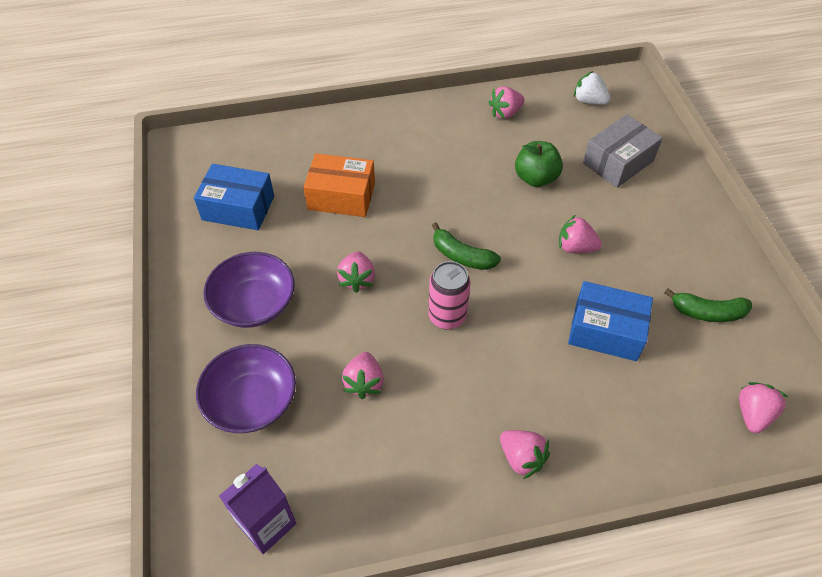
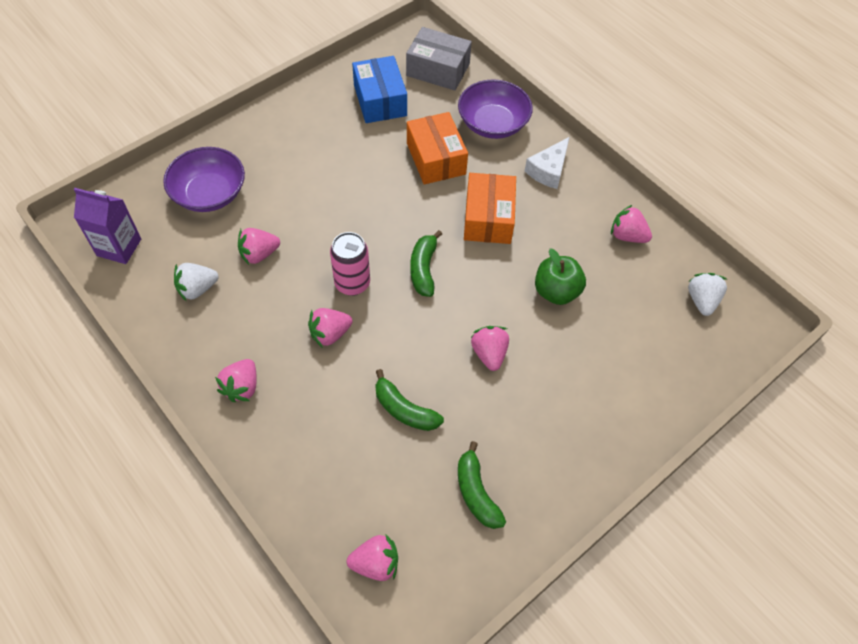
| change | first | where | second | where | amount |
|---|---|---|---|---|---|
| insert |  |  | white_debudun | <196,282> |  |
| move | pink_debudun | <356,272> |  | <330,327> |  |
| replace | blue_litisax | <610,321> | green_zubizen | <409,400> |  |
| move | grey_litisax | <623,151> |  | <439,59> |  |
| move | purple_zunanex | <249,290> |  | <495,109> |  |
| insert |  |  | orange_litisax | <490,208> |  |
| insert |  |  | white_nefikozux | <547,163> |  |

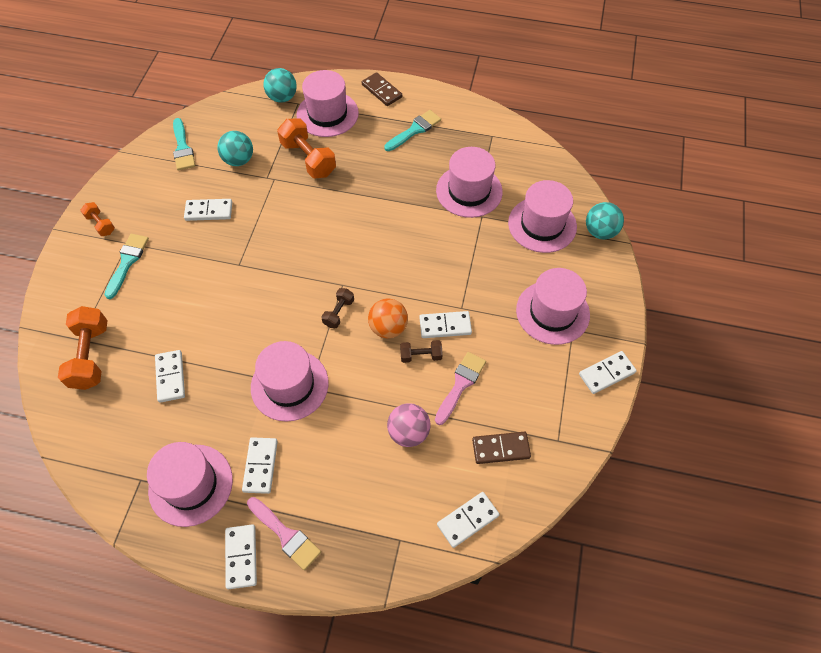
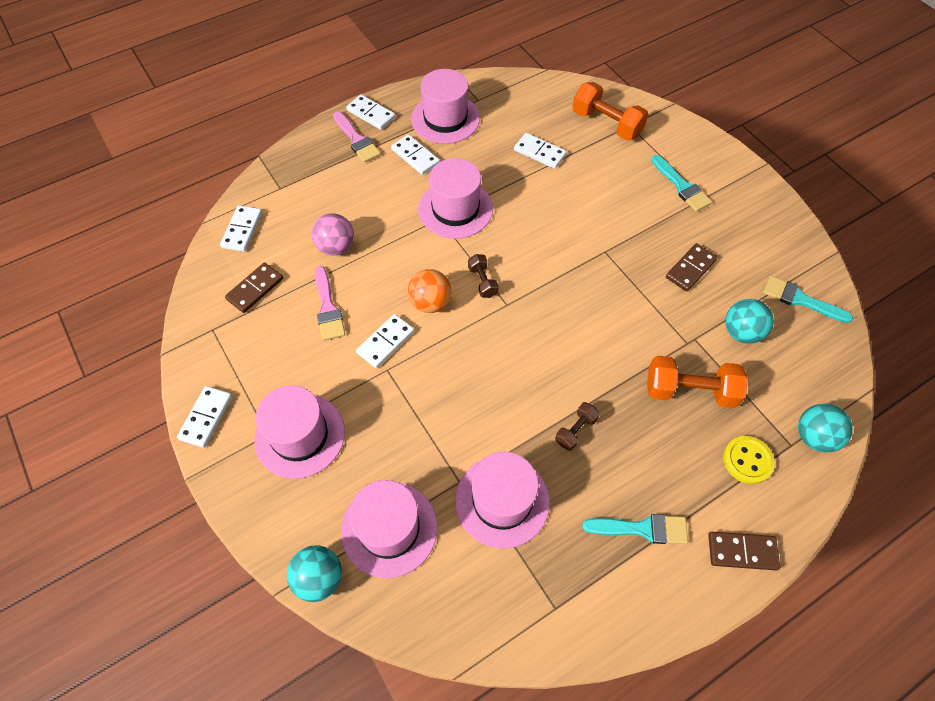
| change | first | where | second | where | amount |
|---|---|---|---|---|---|
| rotate | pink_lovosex | <284,533> |  | <357,137> | 120 degrees counterclockwise |
| move | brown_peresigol | <421,351> |  | <577,426> |  |
| rotate | turquoise_lovosex | <412,130> |  | <635,529> | 90 degrees counterclockwise |
| recolor | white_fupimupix | <208,210> | brown_fupimupix | <692,267> |  |
| replace | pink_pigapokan | <328,103> | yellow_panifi | <749,460> |  |
| delete | orange_peresigol | <97,219> |  |  |  |

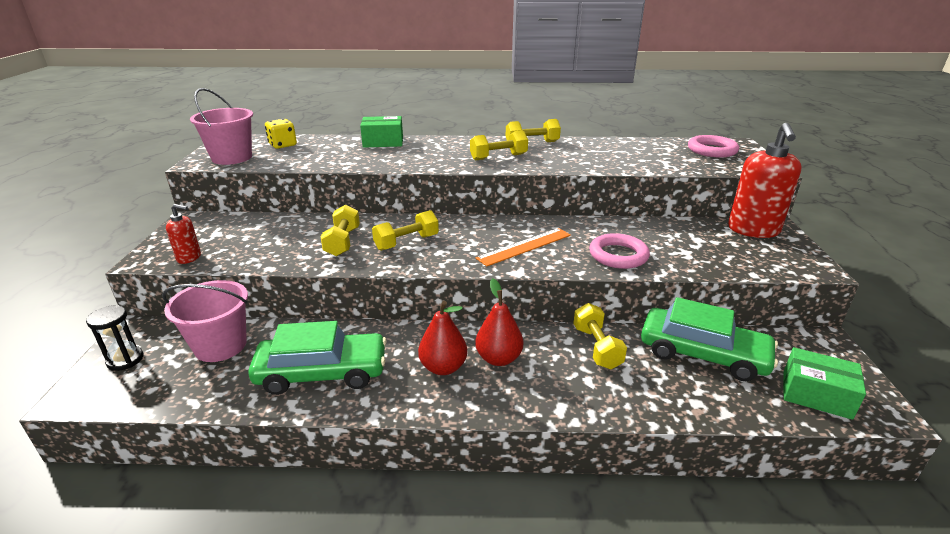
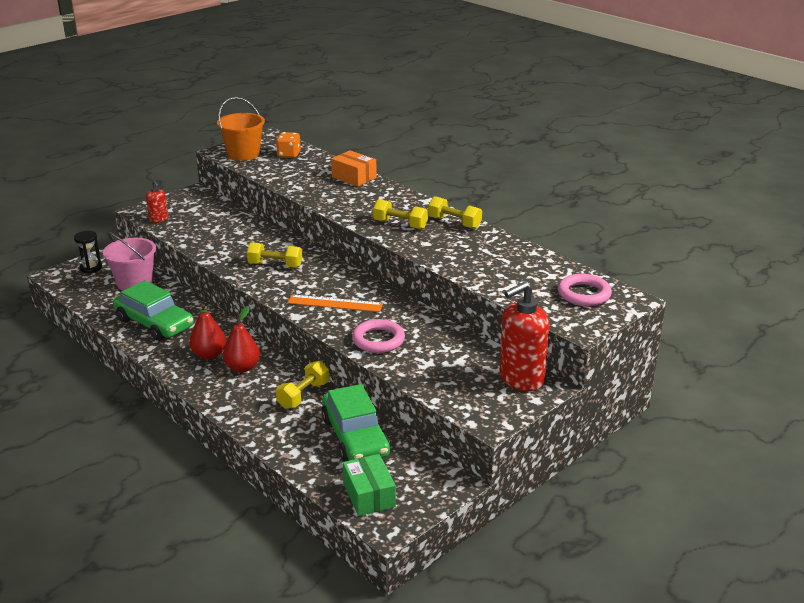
| change | first | where | second | where | amount |
|---|---|---|---|---|---|
| recolor | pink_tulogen | <221,126> | orange_tulogen | <241,129> |  |
| recolor | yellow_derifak | <281,134> | orange_derifak | <288,145> |  |
| recolor | green_litisax | <381,132> | orange_litisax | <354,168> |  |
| delete | yellow_peresigol | <340,231> |  |  |  |

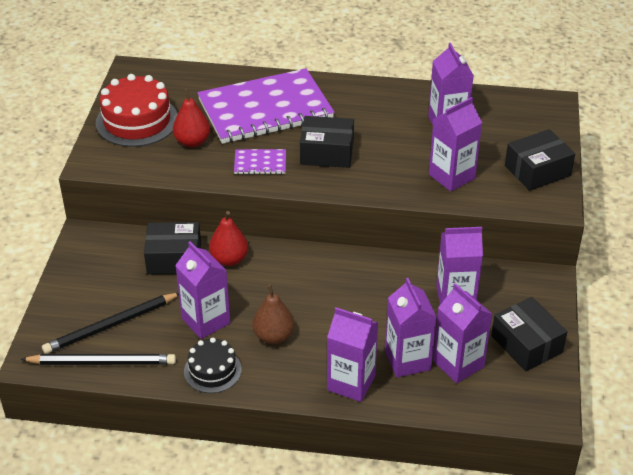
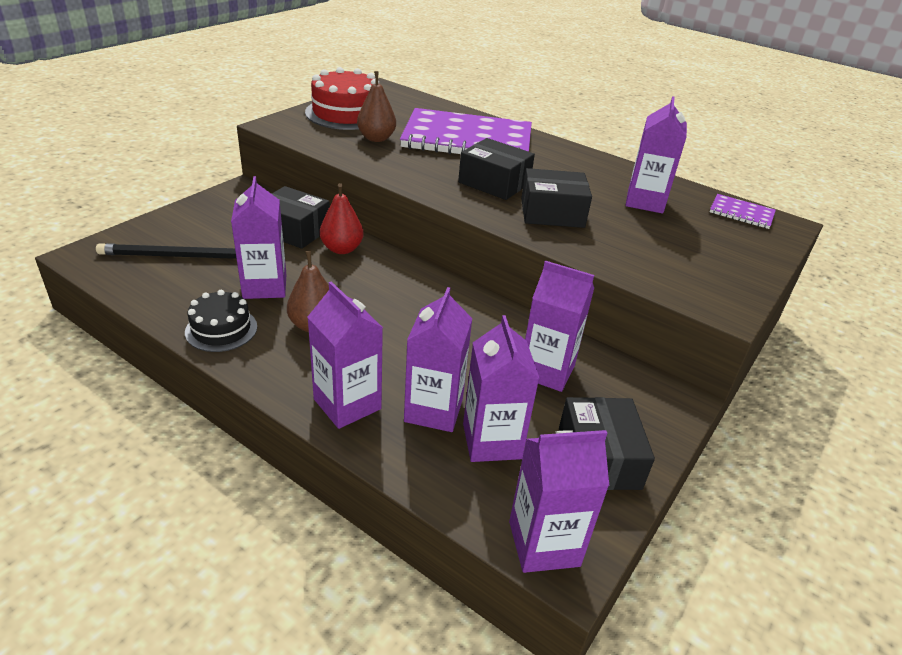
| change | first | where | second | where | amount |
|---|---|---|---|---|---|
| recolor | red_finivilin | <191,118> | brown_finivilin | <376,106> |  |
| move | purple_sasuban | <455,144> |  | <559,501> |  |
| move | black_litisax | <540,160> |  | <556,198> |  |
| move | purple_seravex | <260,161> |  | <743,211> |  |
| delete | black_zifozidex | <98,359> |  |  |  |

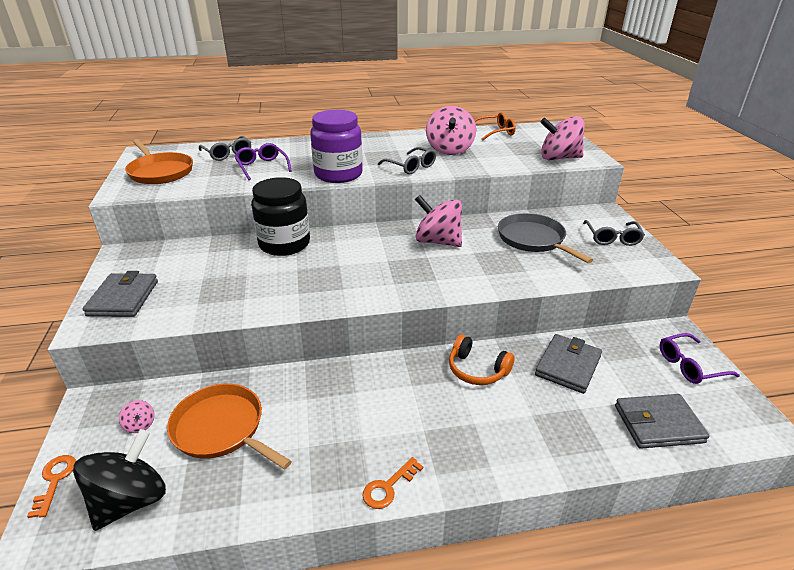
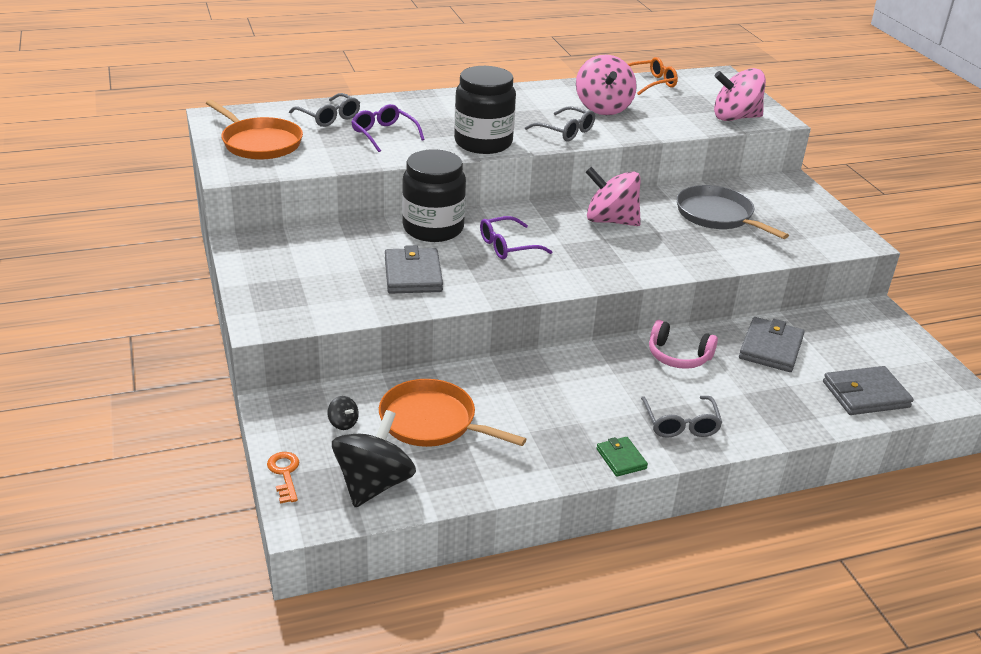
| change | first | where | second | where | amount |
|---|---|---|---|---|---|
| recolor | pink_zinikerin | <136,416> | black_zinikerin | <343,413> |  |
| move | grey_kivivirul | <120,294> |  | <414,269> |  |
| recolor | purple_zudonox | <336,146> | black_zudonox | <485,110> |  |
| move | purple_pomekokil | <700,358> |  | <516,237> |  |
| replace | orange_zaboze | <393,483> | green_kivivirul | <622,457> |  |
| move | grey_pomekokil | <614,233> |  | <681,417> |  |
| recolor | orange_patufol | <482,359> | pink_patufol | <683,344> |  |

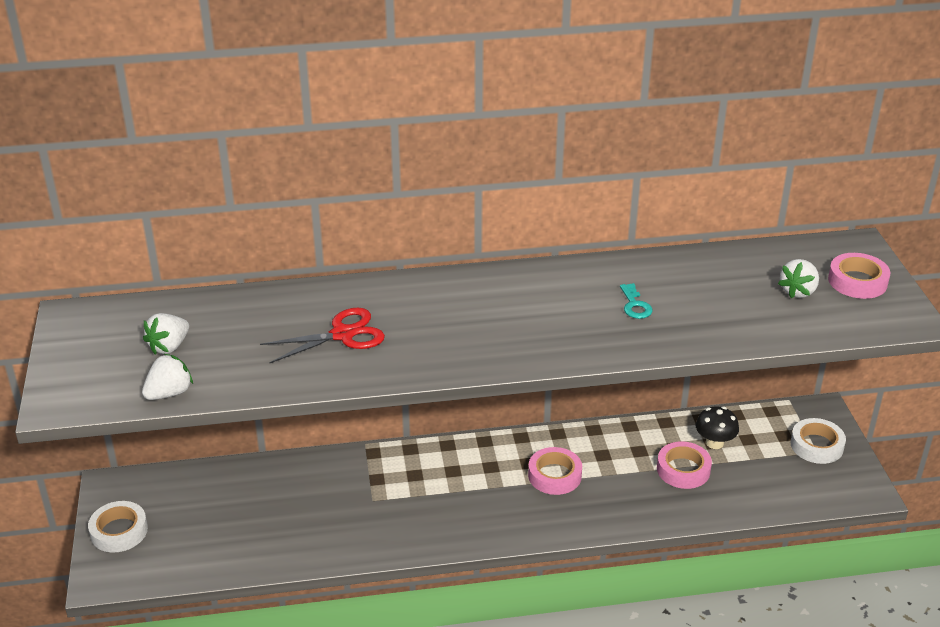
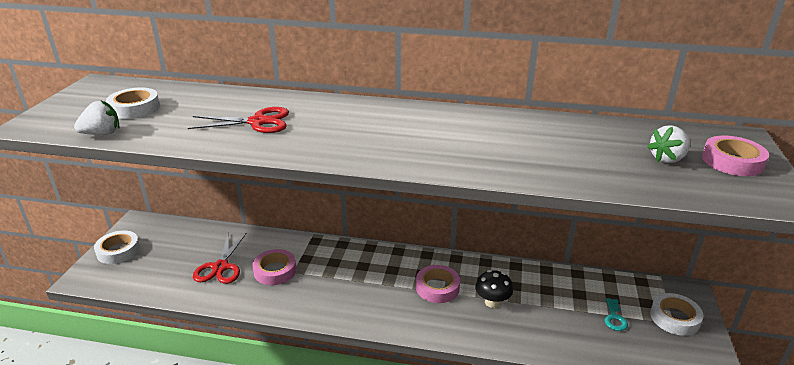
| change | first | where | second | where | amount |
|---|---|---|---|---|---|
| replace | white_debudun | <166,334> | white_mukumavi | <133,103> |  |
| insert |  |  | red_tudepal | <220,258> |  |
| move | pink_mukumavi | <684,465> |  | <274,267> |  |
| move | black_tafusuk | <717,427> |  | <494,289> |  |
| move | turquoise_zaboze | <636,301> |  | <616,314> |  |

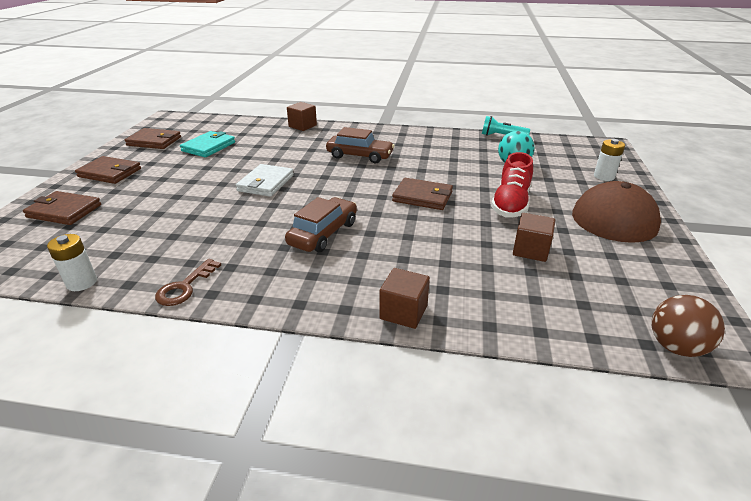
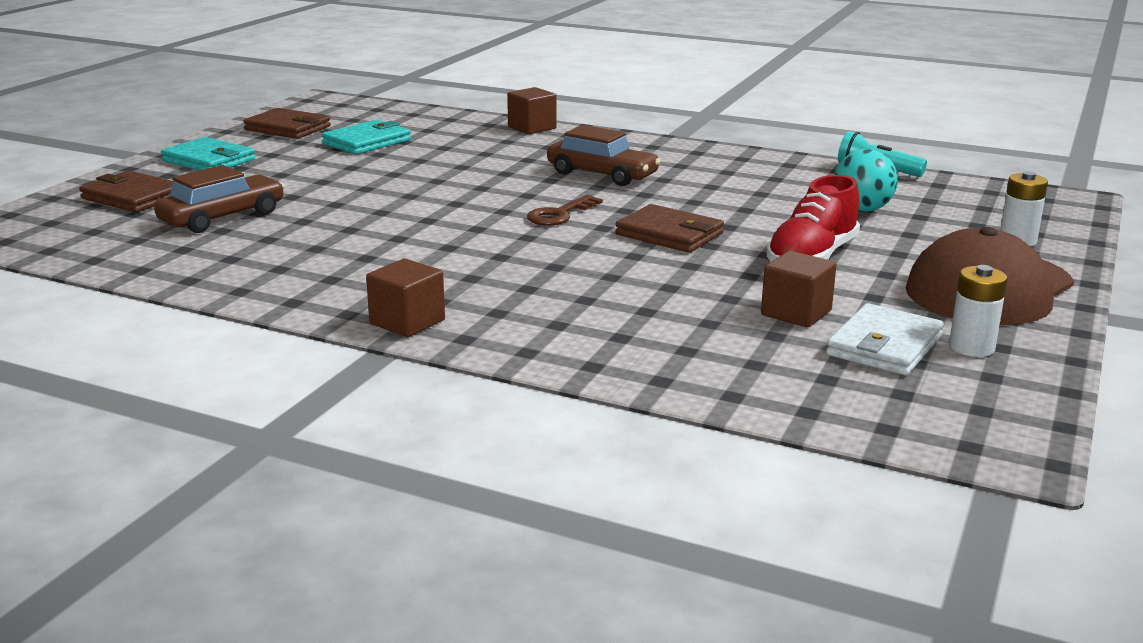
| change | first | where | second | where | amount |
|---|---|---|---|---|---|
| move | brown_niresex | <321,224> |  | <219,199> |  |
| recolor | brown_kivivirul | <108,170> | turquoise_kivivirul | <208,154> |  |
| move | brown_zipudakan | <404,298> |  | <405,298> |  |
| move | brown_zaboze | <188,282> |  | <565,210> |  |
| move | white_kivivirul | <265,180> |  | <885,339> |  |
| move | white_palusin | <72,262> |  | <978,311> |  |
| delete | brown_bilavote | <688,326> |  |  |  |

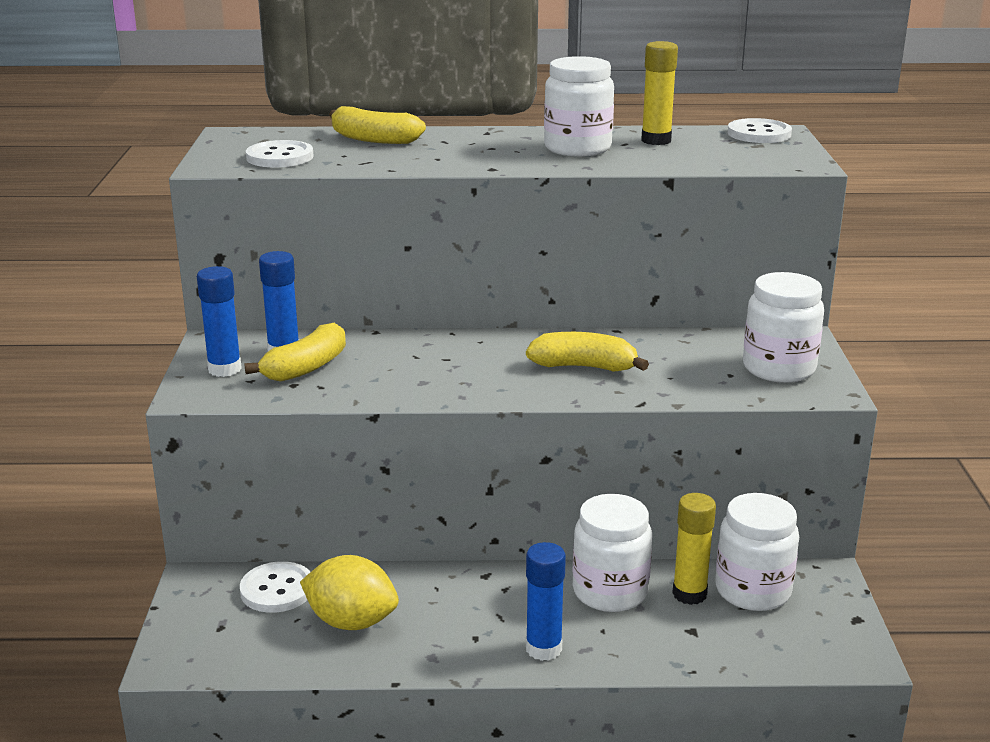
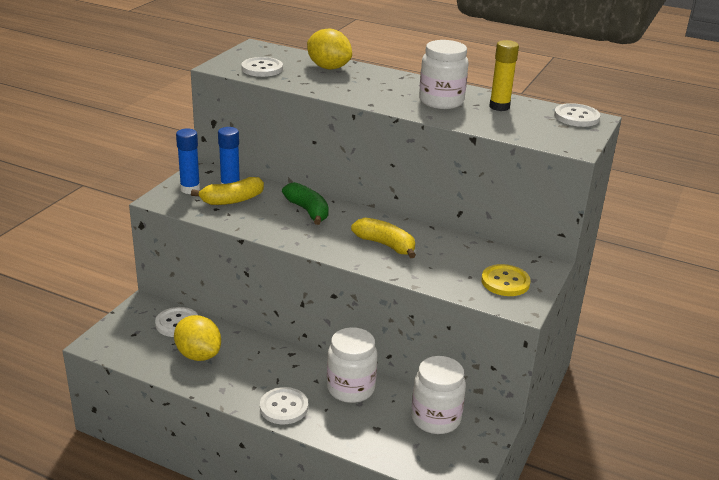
| change | first | where | second | where | amount |
|---|---|---|---|---|---|
| replace | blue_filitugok | <546,601> | white_panifi | <284,405> |  |
| insert |  |  | green_zubizen | <305,203> |  |
| replace | yellow_zubizen | <377,125> | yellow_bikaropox | <329,49> |  |
| replace | white_zudonox | <783,327> | yellow_panifi | <506,280> |  |
| delete | yellow_filitugok | <694,549> |  |  |  |

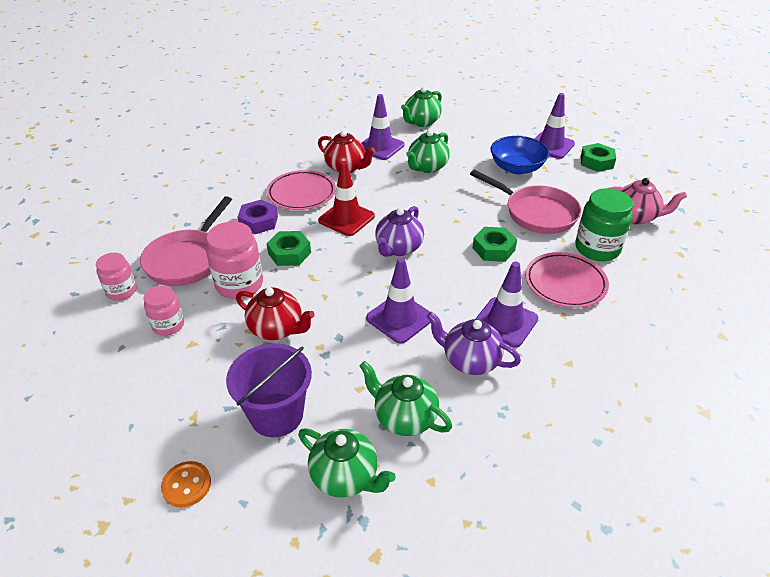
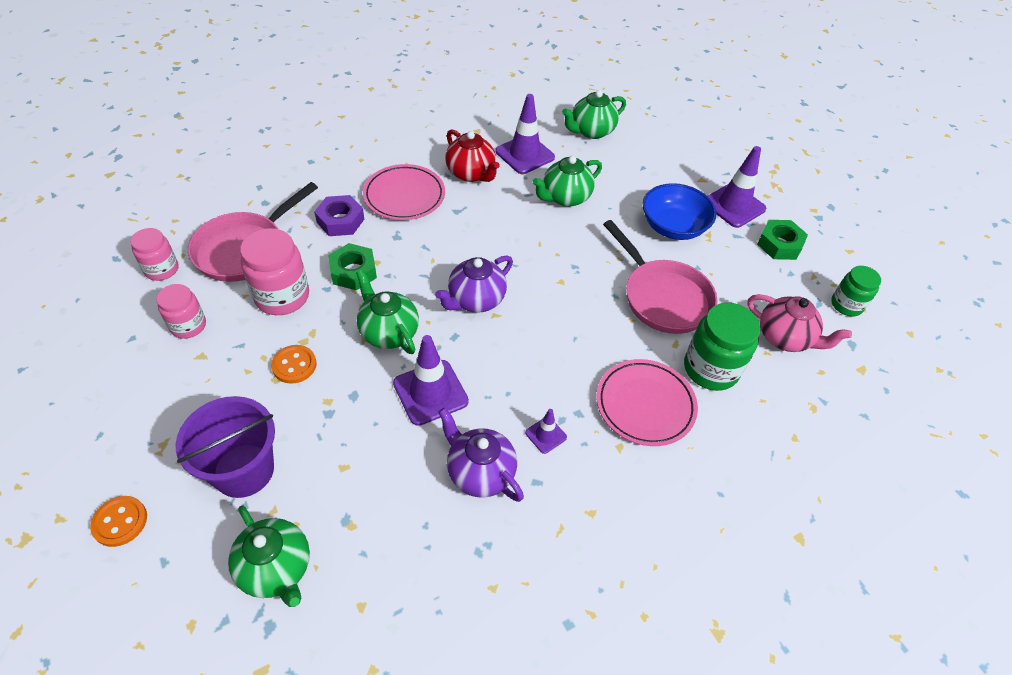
| change | first | where | second | where | amount |
|---|---|---|---|---|---|
| replace | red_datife | <275,313> | orange_panifi | <294,364> |  |
| move | green_datife | <406,398> |  | <387,311> |  |
| resize | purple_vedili | <506,304> |  | <546,431> | x0.51 |
| insert |  |  | green_zudonox | <856,291> |  |
| delete | red_vedili | <346,199> |  |  |  |
| delete | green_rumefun | <495,244> |  |  |  |

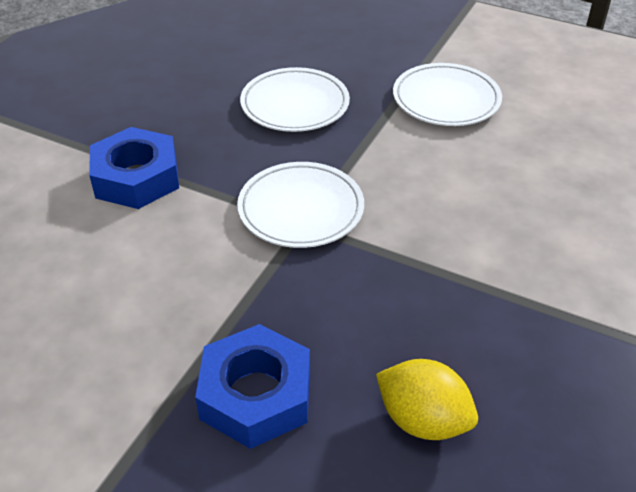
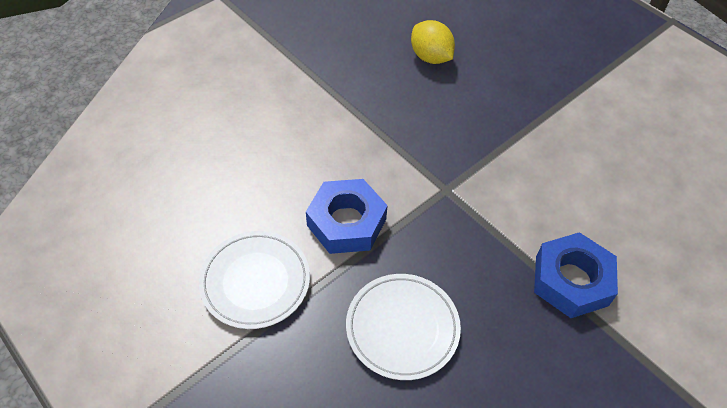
| change | first | where | second | where | amount |
|---|---|---|---|---|---|
| move | blue_rumefun | <252,386> |  | <347,216> |  |
| delete | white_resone | <300,205> |  |  |  |

